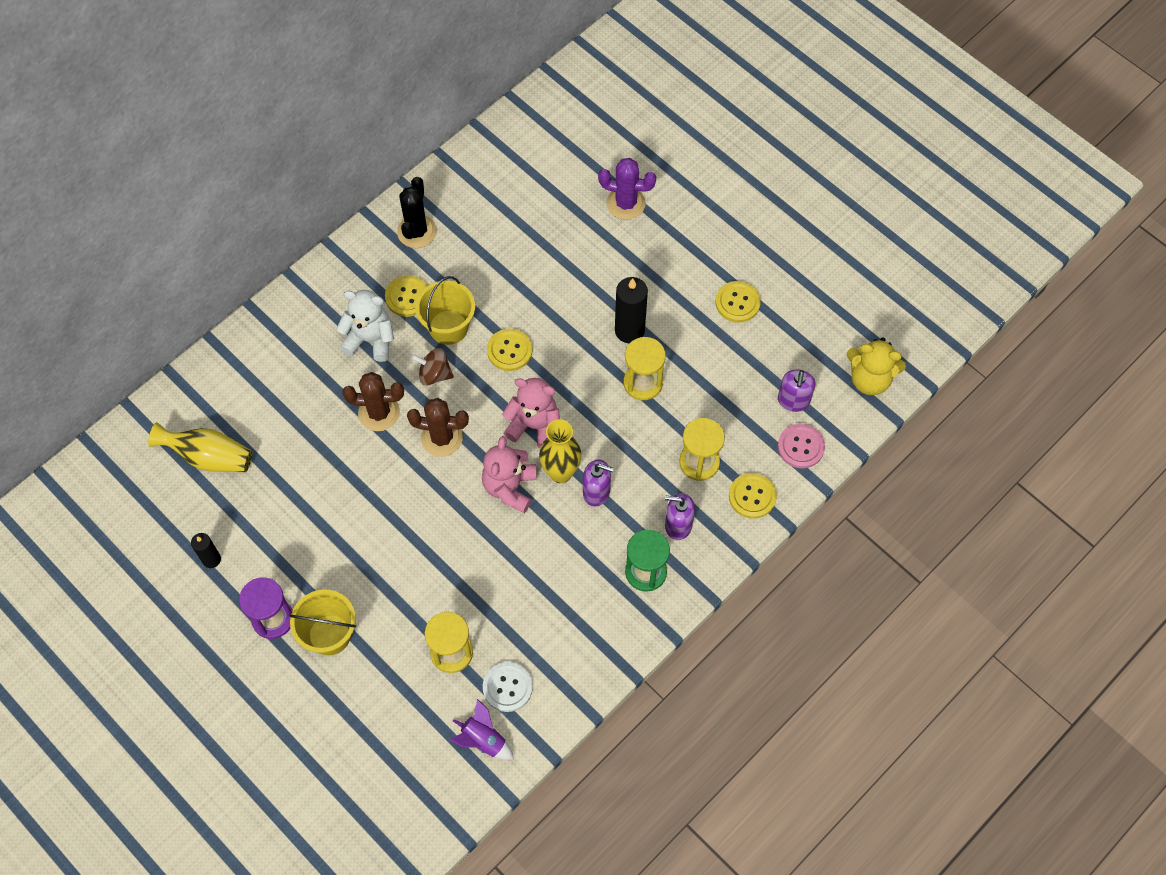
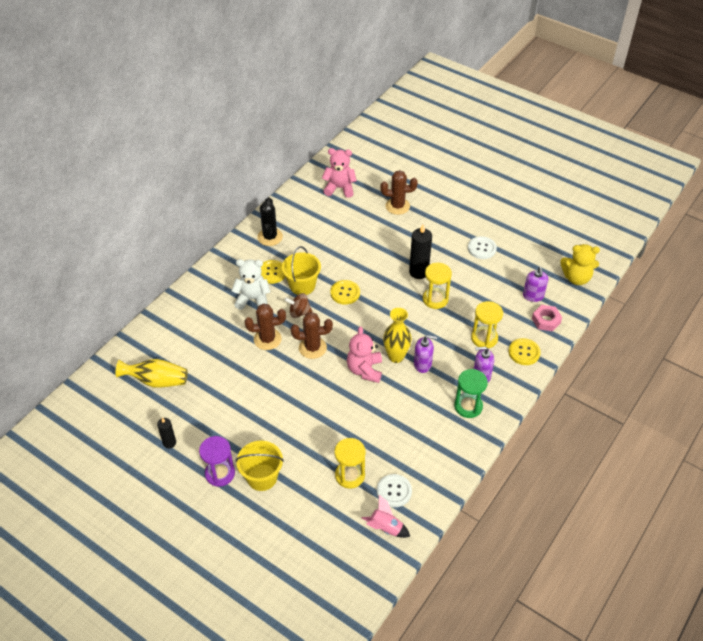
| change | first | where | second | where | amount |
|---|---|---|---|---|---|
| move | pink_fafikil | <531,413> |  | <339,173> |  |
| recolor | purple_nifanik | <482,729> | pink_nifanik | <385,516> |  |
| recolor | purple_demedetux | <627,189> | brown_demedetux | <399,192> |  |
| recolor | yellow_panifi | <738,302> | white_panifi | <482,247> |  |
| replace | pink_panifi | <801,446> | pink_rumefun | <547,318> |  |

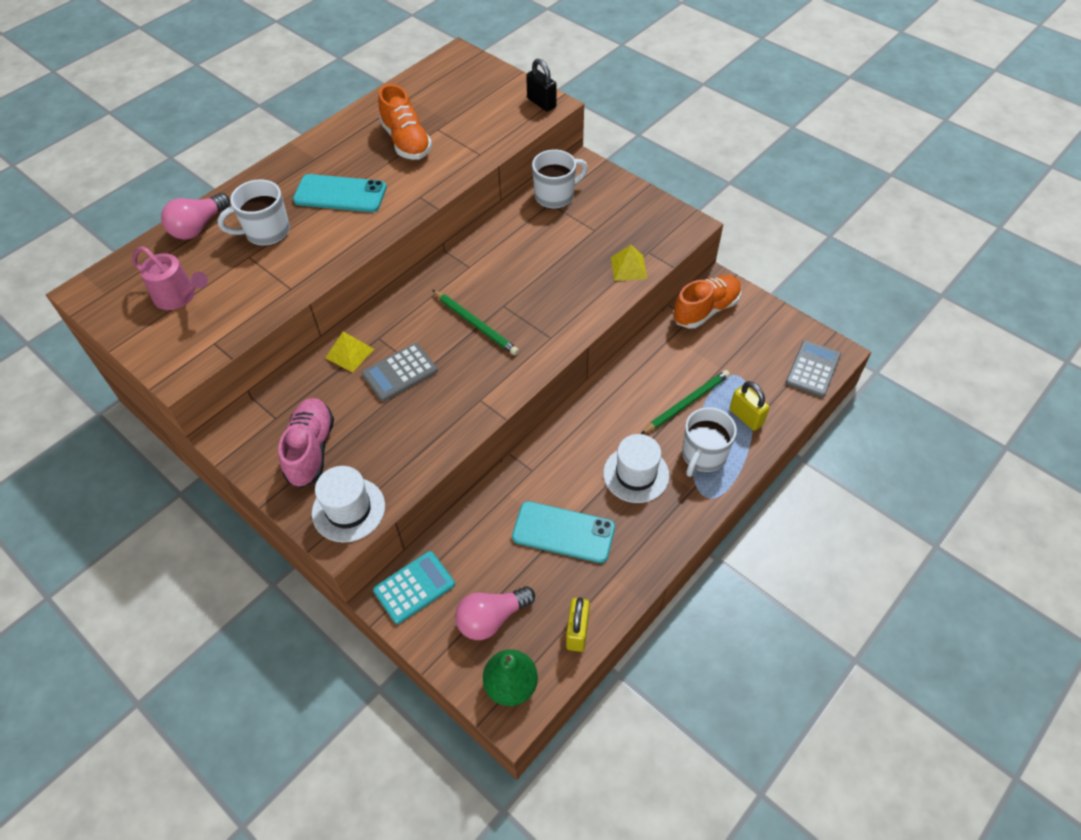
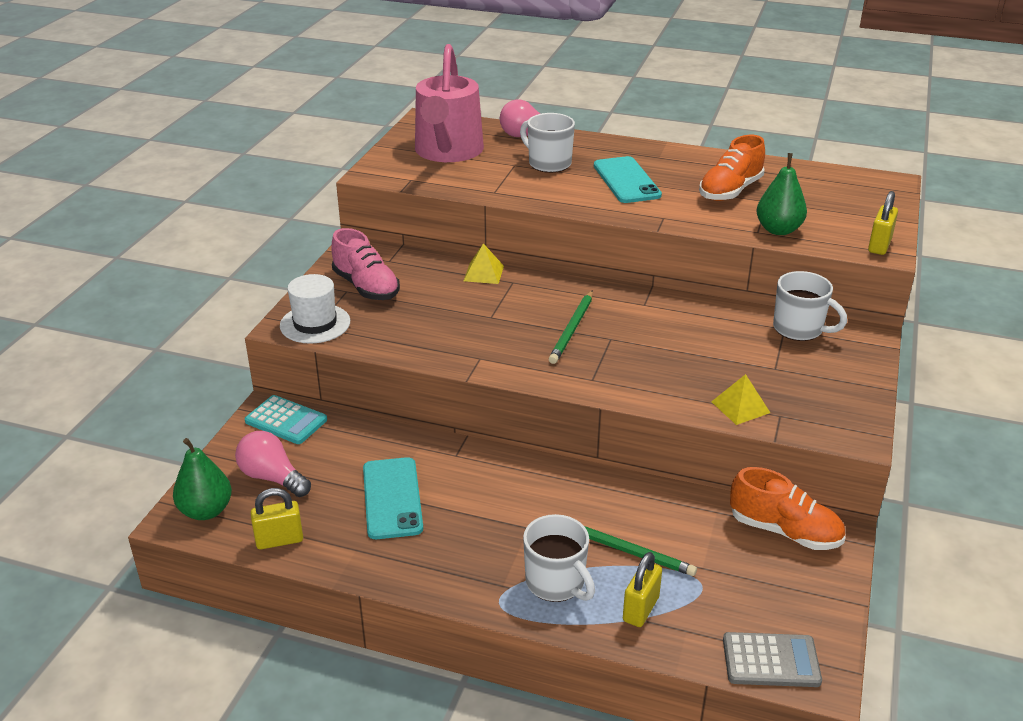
| change | first | where | second | where | amount |
|---|---|---|---|---|---|
| rotate | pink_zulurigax | <306,443> |  | <365,264> | 75 degrees clockwise |
| resize | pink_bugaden | <170,278> |  | <449,103> | x1.84 |
| rotate | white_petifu | <709,442> |  | <559,558> | 135 degrees counterclockwise |
| insert |  |  | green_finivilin | <781,194> |  |
| recolor | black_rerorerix | <541,85> | yellow_rerorerix | <883,223> |  |
| delete | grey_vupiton | <400,372> |  |  |  |
| delete | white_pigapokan | <636,468> |  |  |  |

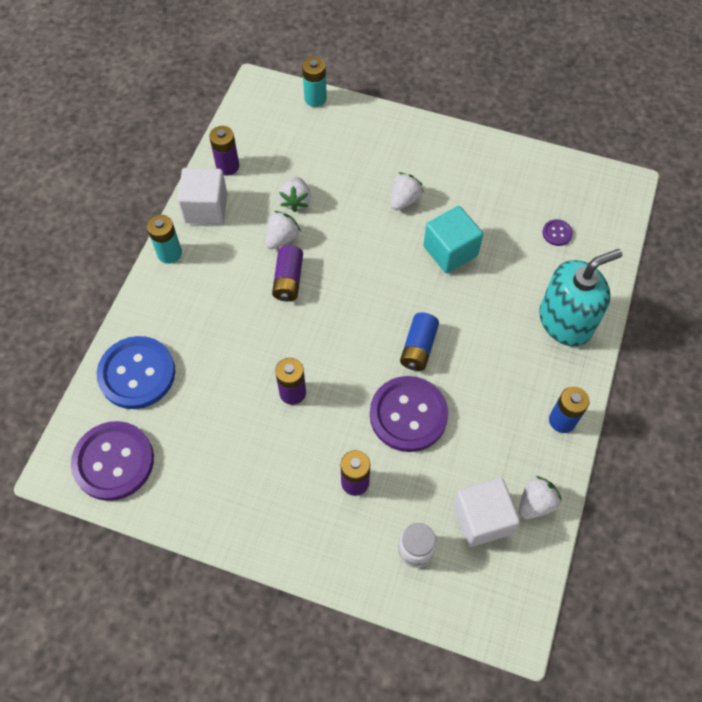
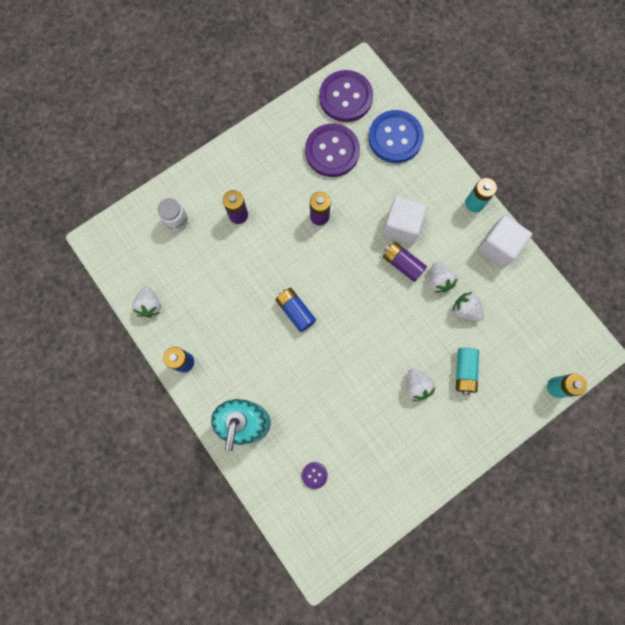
| change | first | where | second | where | amount |
|---|---|---|---|---|---|
| move | purple_panifi | <409,414> |  | <332,150> |  |
| move | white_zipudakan | <486,512> |  | <405,220> |  |
| insert |  |  | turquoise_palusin | <467,371> |  |
| delete | purple_palusin | <224,150> |  |  |  |
| delete | turquoise_zipudakan | <453,239> |  |  |  |

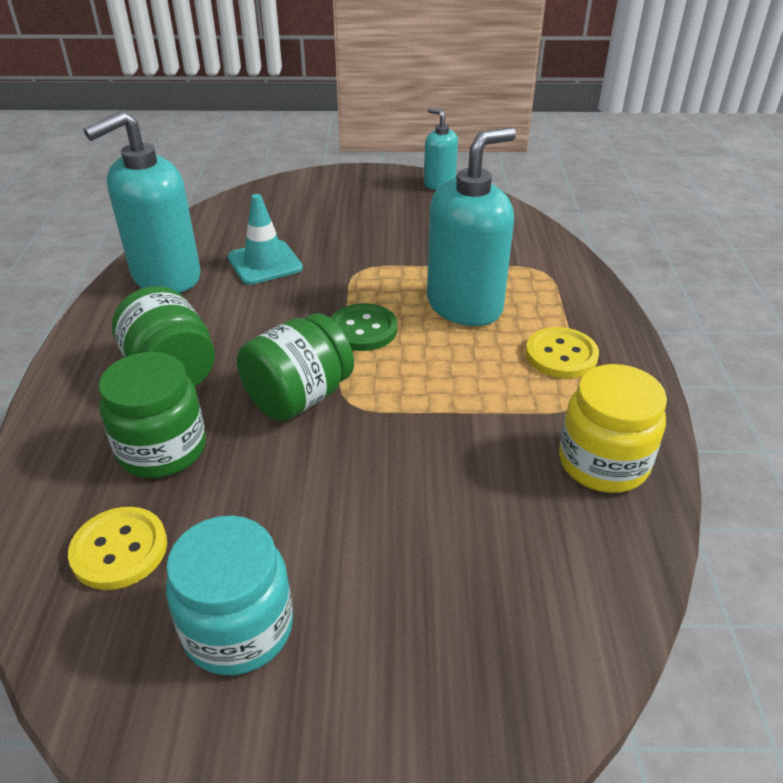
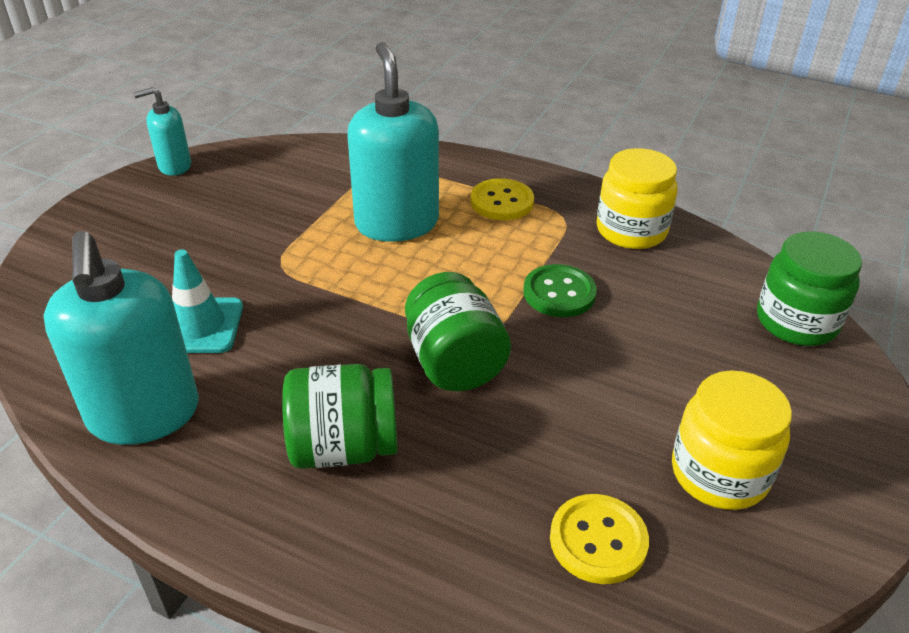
| change | first | where | second | where | amount |
|---|---|---|---|---|---|
| move | green_panifi | <364,327> |  | <560,290> |  |
| recolor | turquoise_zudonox | <229,595> | yellow_zudonox | <732,440> |  |
| move | green_zudonox | <152,415> |  | <809,288> |  |

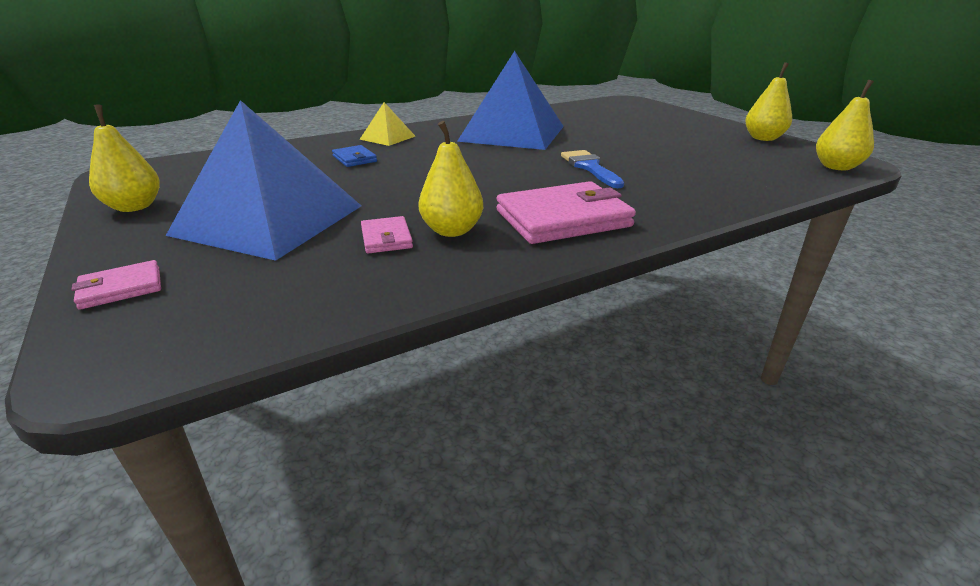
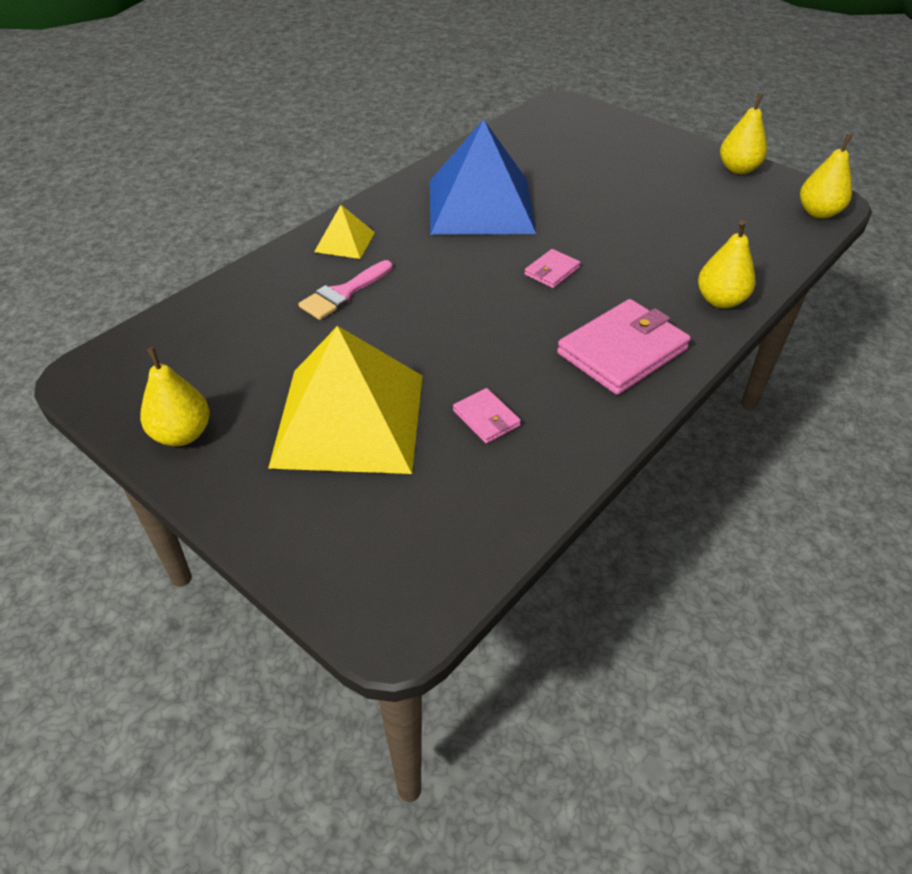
| change | first | where | second | where | amount |
|---|---|---|---|---|---|
| recolor | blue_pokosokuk | <263,180> | yellow_pokosokuk | <345,400> |  |
| replace | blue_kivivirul | <354,156> | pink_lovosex | <345,290> |  |
| move | pink_kivivirul | <116,285> |  | <552,268> |  |
| move | yellow_finivilin | <450,179> |  | <726,264> |  |
| delete | blue_lovosex | <592,169> |  |  |  |

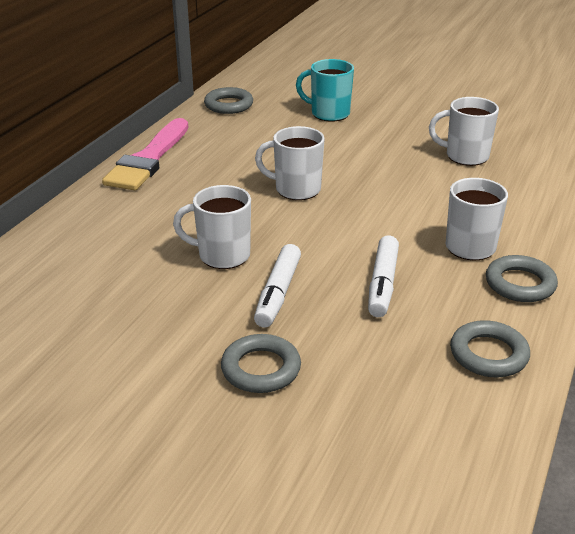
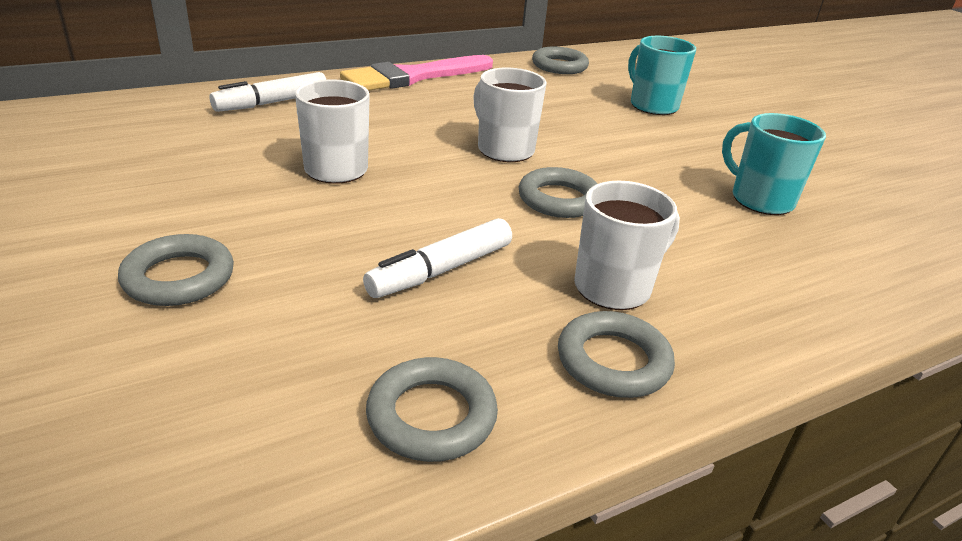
| change | first | where | second | where | amount |
|---|---|---|---|---|---|
| move | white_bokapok | <277,285> |  | <268,92> |  |
| insert |  |  | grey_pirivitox | <558,192> |  |
| recolor | white_petifu | <464,131> | turquoise_petifu | <774,164> |  |

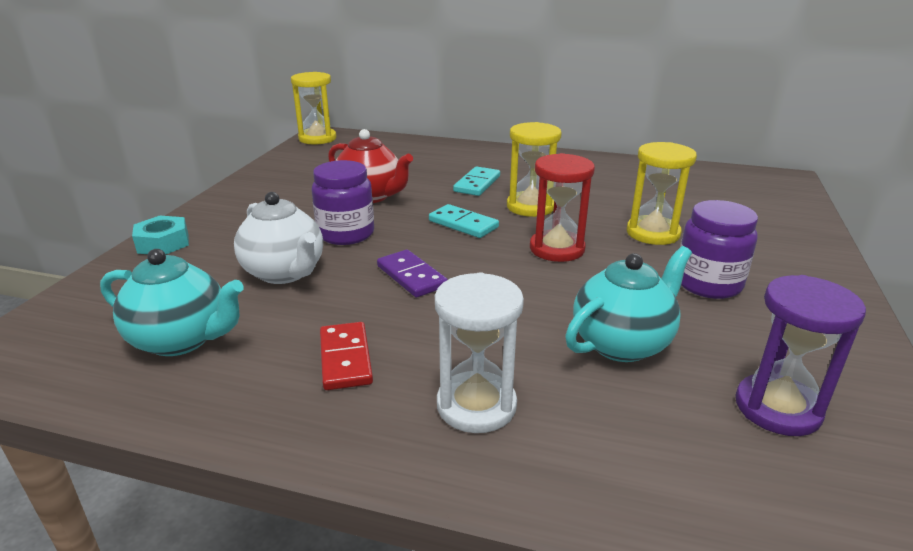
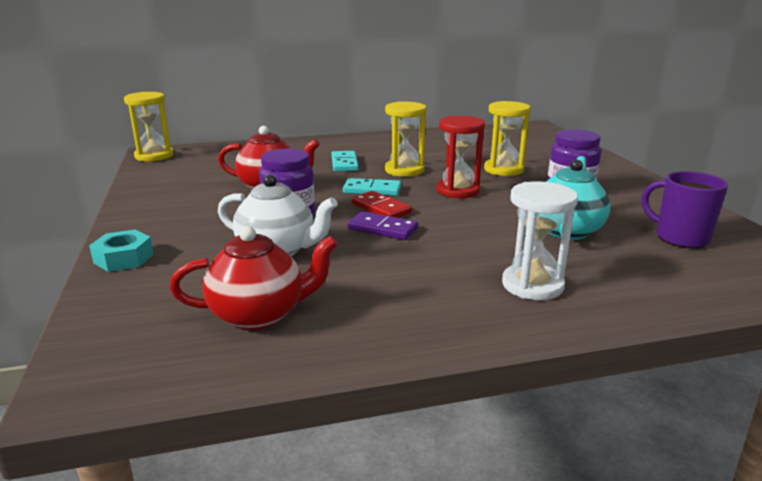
| change | first | where | second | where | amount |
|---|---|---|---|---|---|
| recolor | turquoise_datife | <172,302> | red_datife | <253,278> |  |
| move | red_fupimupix | <346,356> |  | <381,204> |  |
| replace | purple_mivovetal | <801,355> | purple_petifu | <684,209> |  |

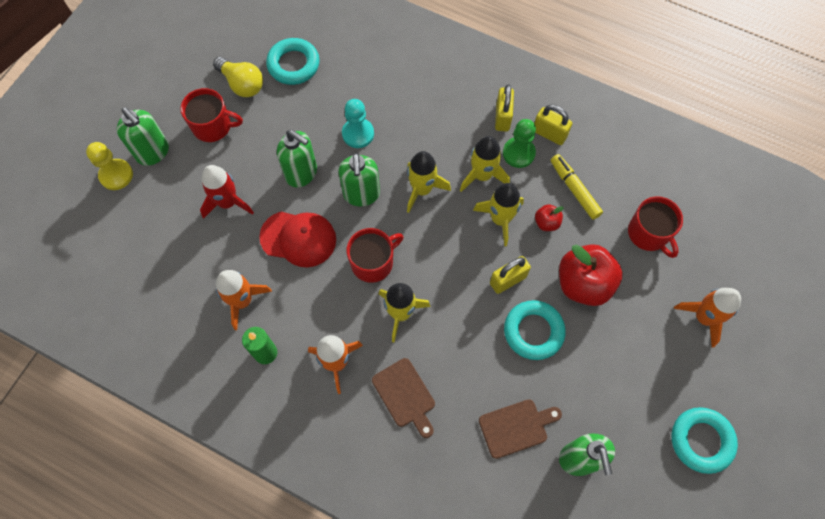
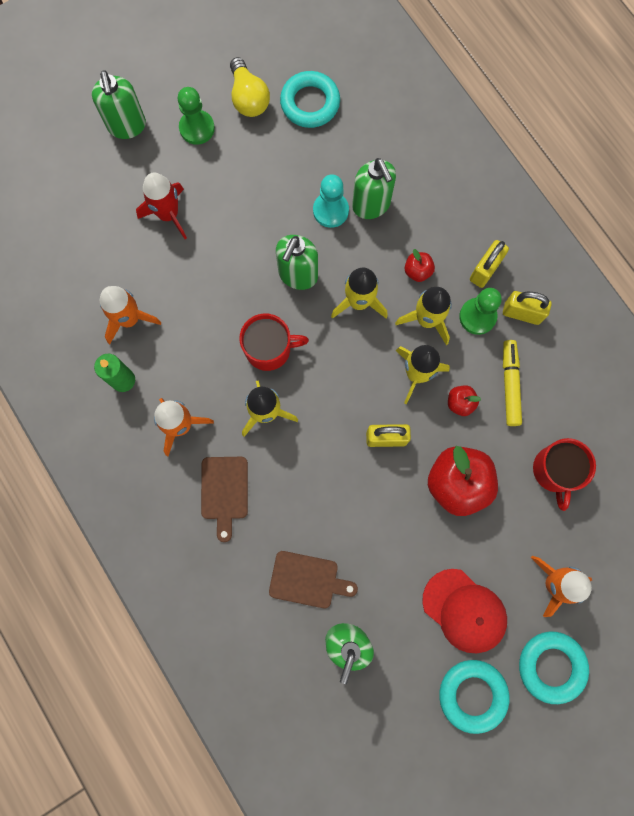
| change | first | where | second | where | amount |
|---|---|---|---|---|---|
| replace | red_petifu | <211,115> | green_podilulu | <196,116> |  |
| move | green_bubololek | <297,159> |  | <374,188> |  |
| insert |  |  | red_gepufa | <419,265> |  |
| move | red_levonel | <297,239> |  | <464,611> |  |
| rotate | yellow_rerorerix | <553,125> |  | <527,308> | 45 degrees counterclockwise |
| move | turquoise_pirivitox | <535,330> |  | <554,668> |  |
| delete | yellow_podilulu | <109,166> |  |  |  |

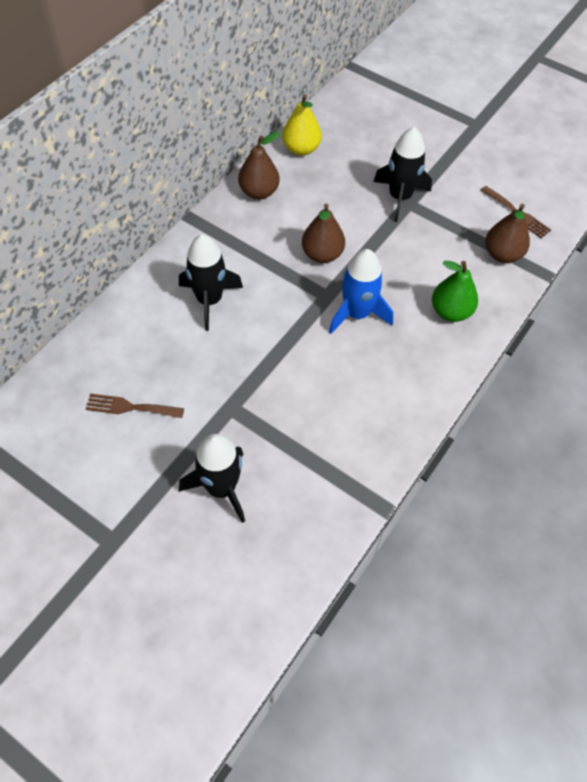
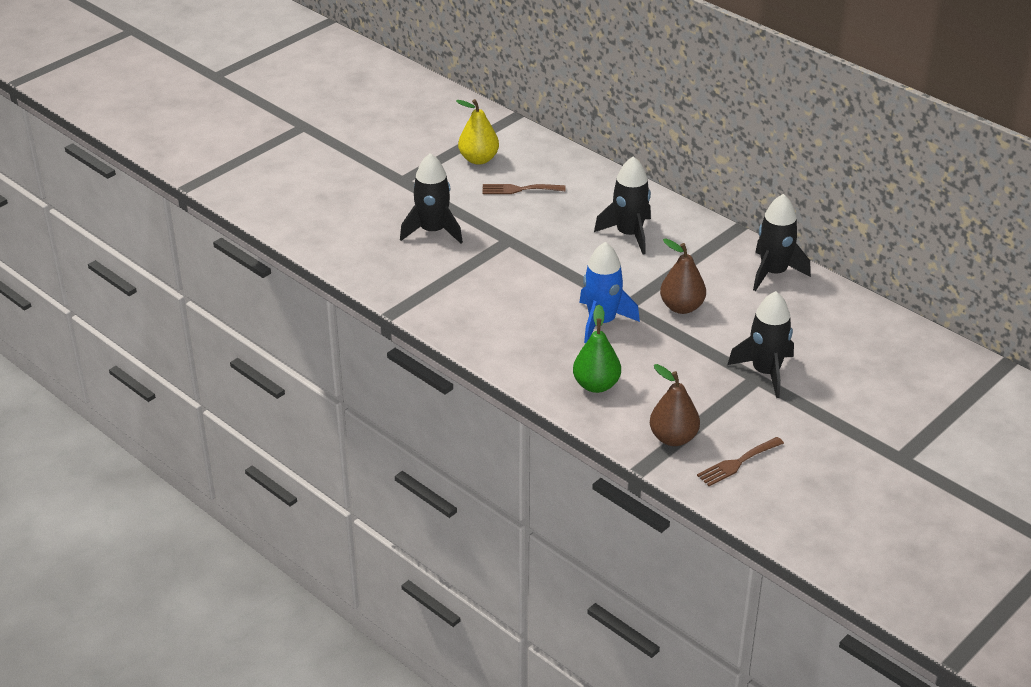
| change | first | where | second | where | amount |
|---|---|---|---|---|---|
| move | yellow_finivilin | <302,125> |  | <477,132> |  |
| rotate | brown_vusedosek | <135,406> |  | <524,189> | 105 degrees counterclockwise |
| replace | brown_finivilin | <259,165> | black_nifanik | <782,242> |  |

